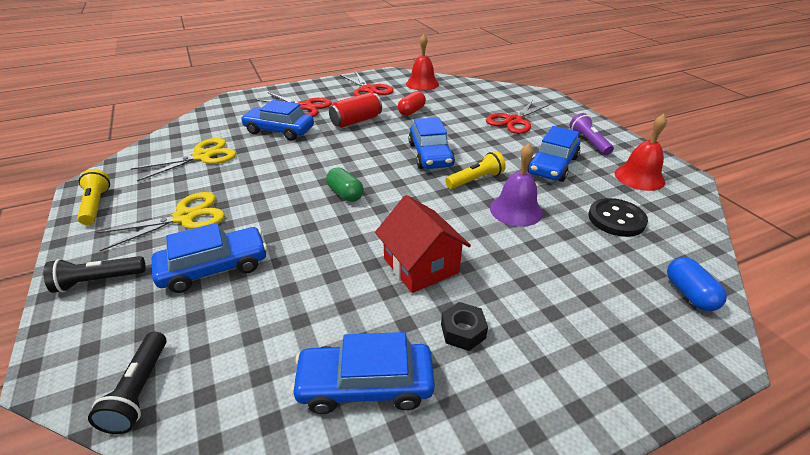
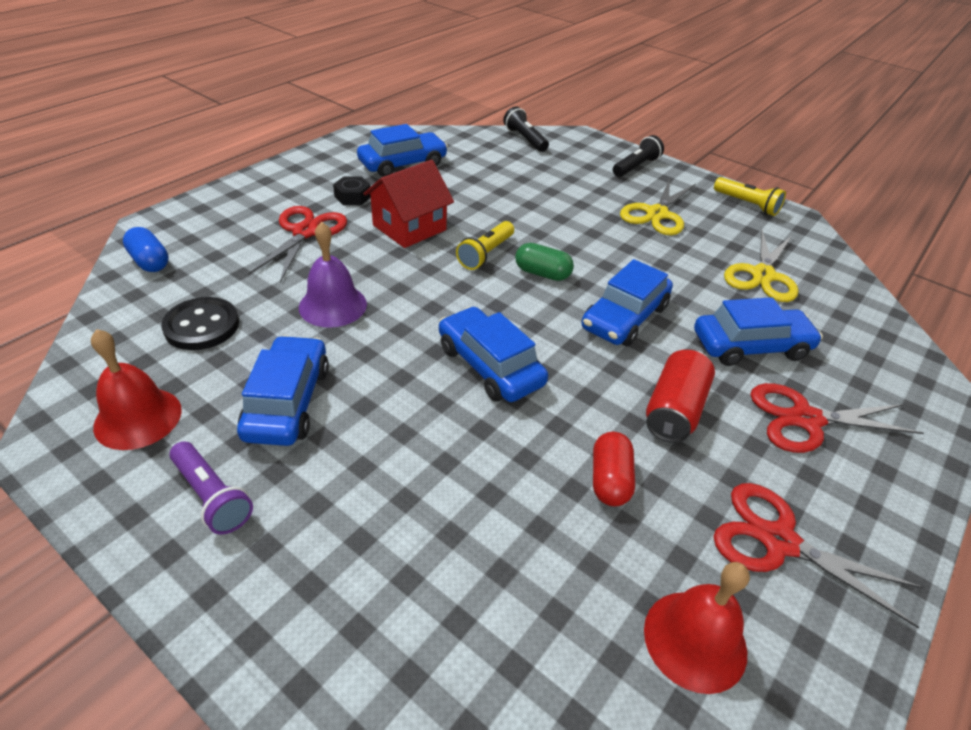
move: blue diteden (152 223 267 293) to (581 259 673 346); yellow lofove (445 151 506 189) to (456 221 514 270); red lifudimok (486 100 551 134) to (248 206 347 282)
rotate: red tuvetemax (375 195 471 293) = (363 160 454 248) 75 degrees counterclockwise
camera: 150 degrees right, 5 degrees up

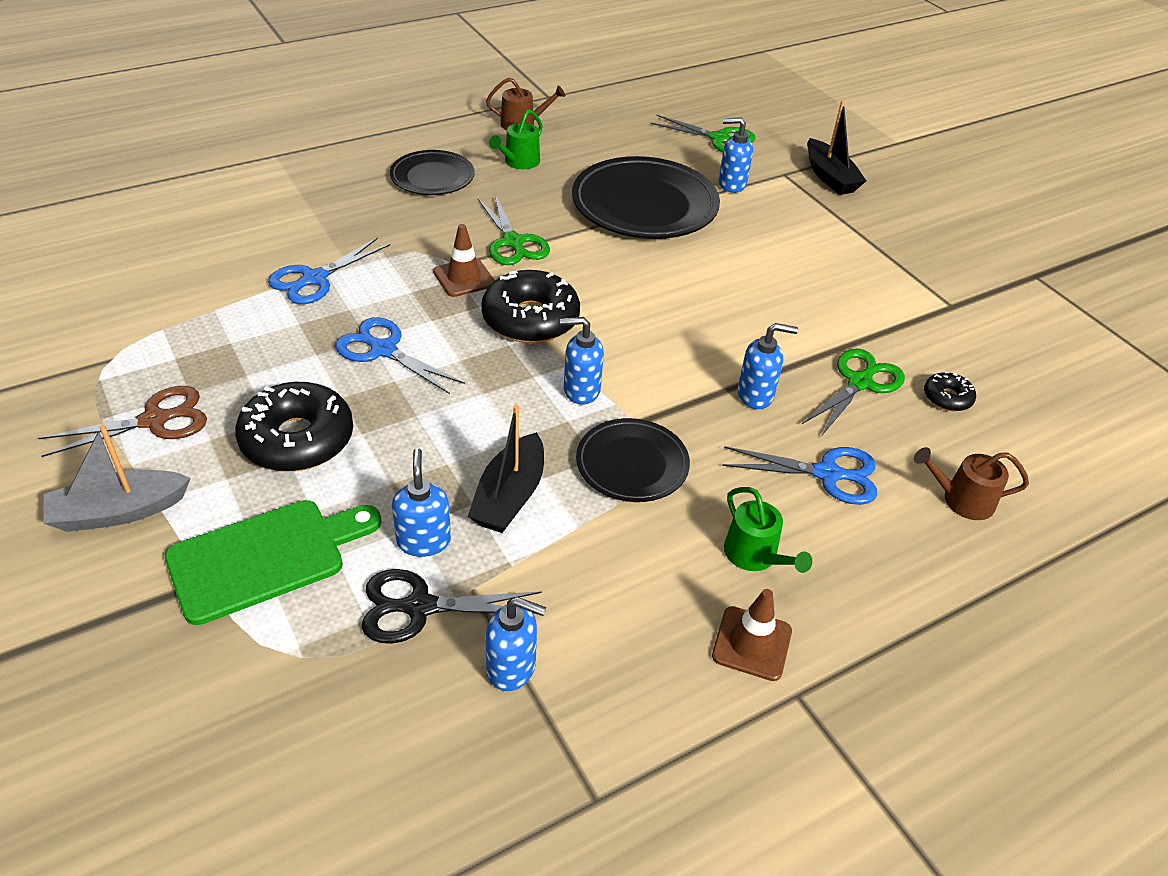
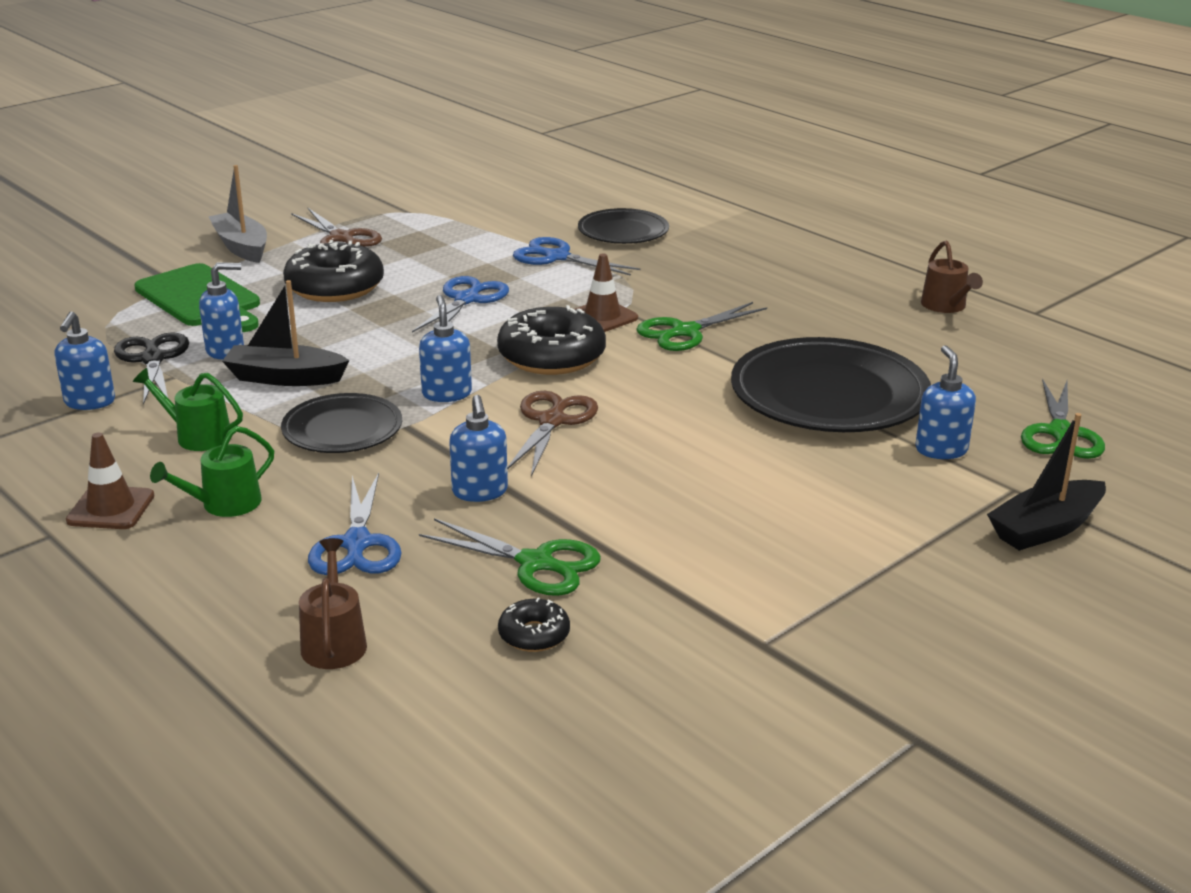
insert: brown lifudimok (507 391 598 476)
move: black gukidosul (390 150 475 195) to (578 208 669 244); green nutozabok (489 109 543 169) to (133 368 243 451)
camera: 80 degrees right, 15 degrees down

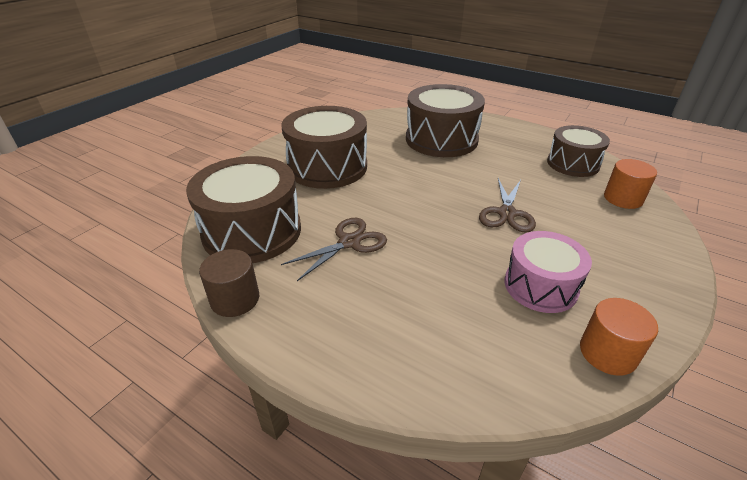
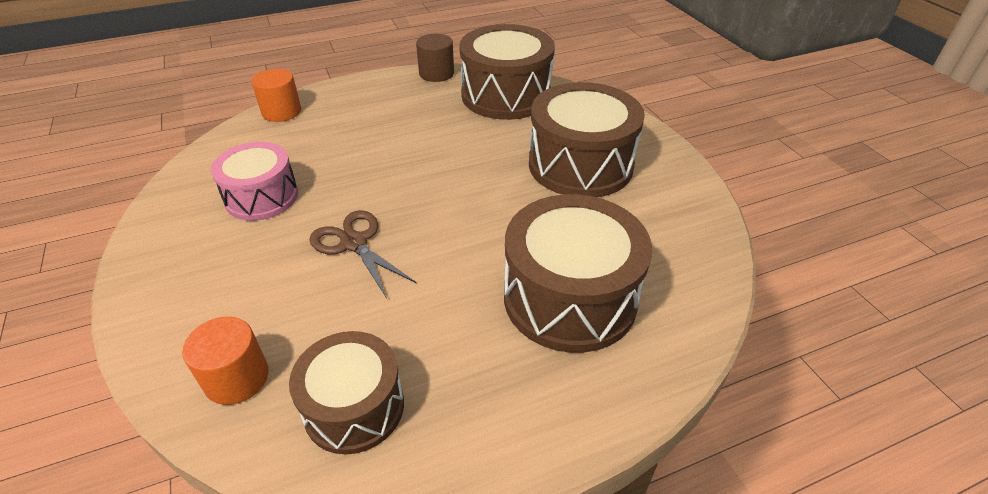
delete: brown lifudimok (281 218 387 281)
move: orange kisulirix (580 298 658 376) to (252 69 301 122)
camera: 125 degrees right, 5 degrees up

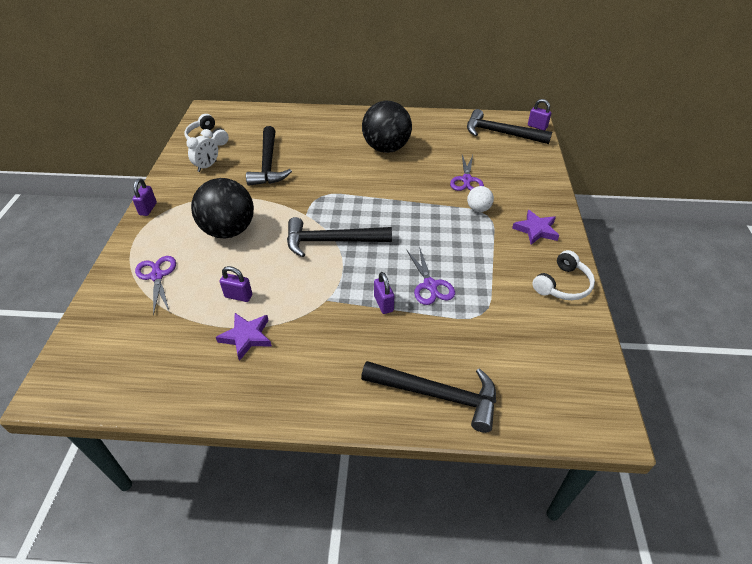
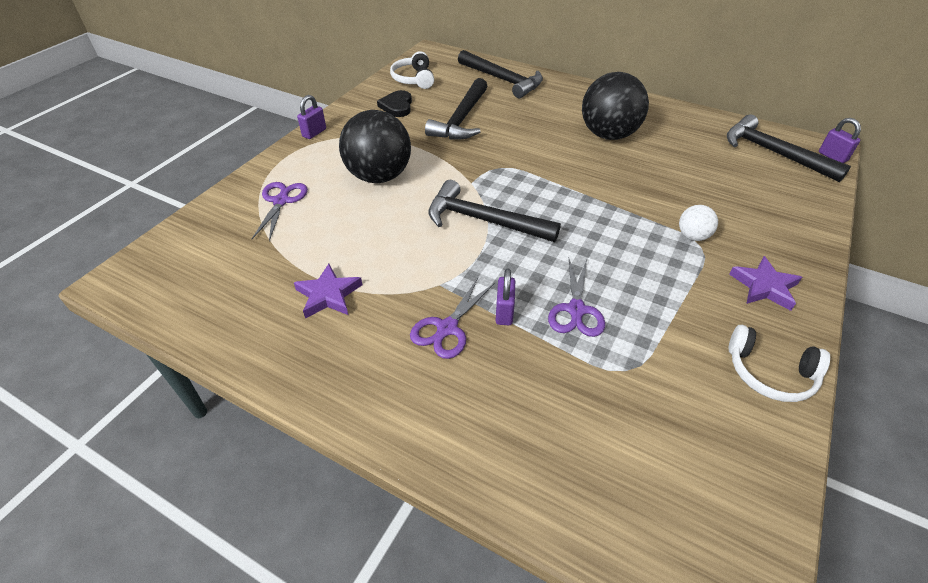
delete: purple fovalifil (220 266 252 302)
move: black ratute (361 361 496 433) to (458 50 543 98); purple lifudimok (450 155 484 191) to (410 278 494 359)
replace: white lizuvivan (187 129 218 172) to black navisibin (377 90 412 117)
rotate: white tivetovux (532 250 595 300) = (729 325 830 402) 45 degrees clockwise
camera: 25 degrees right, 0 degrees up

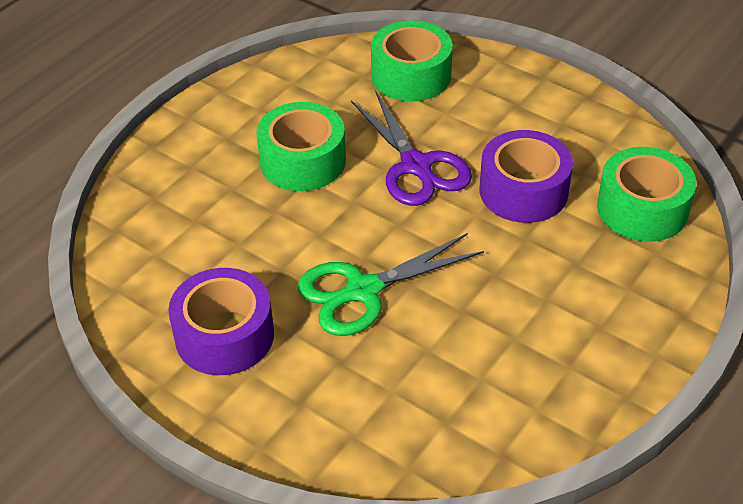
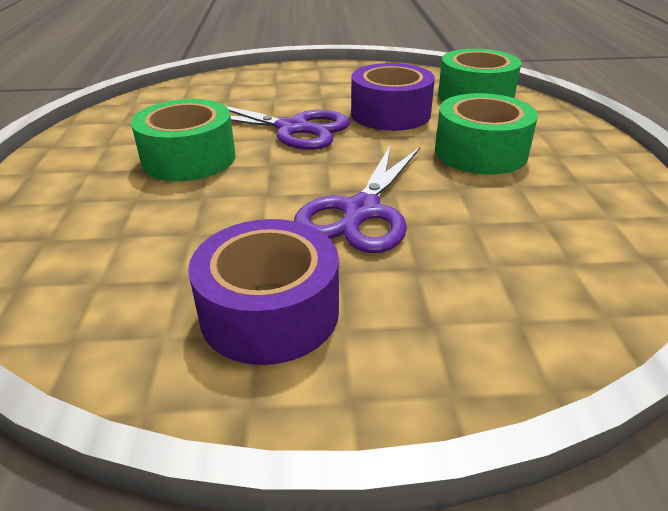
move: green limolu (371 20 453 102) to (435 93 538 174)
recolor: green lifudimok (298 233 484 336) to purple lifudimok (294 145 420 253)
camera: 40 degrees left, 10 degrees down

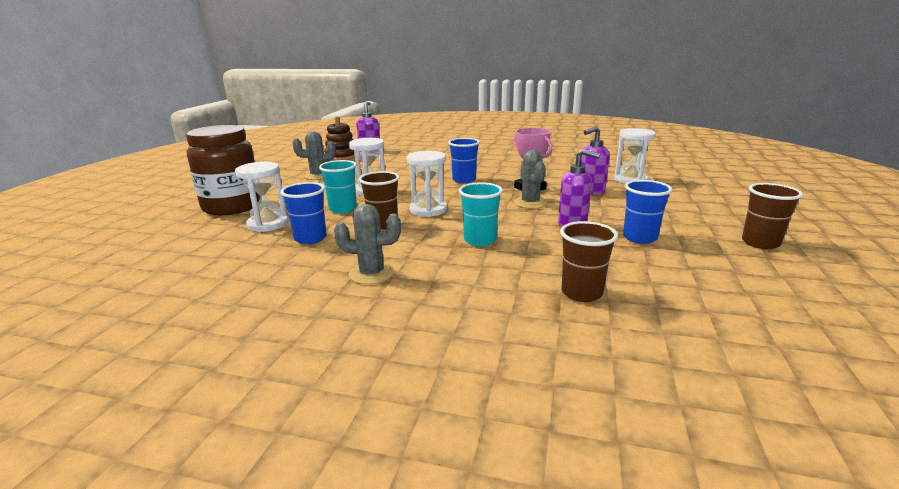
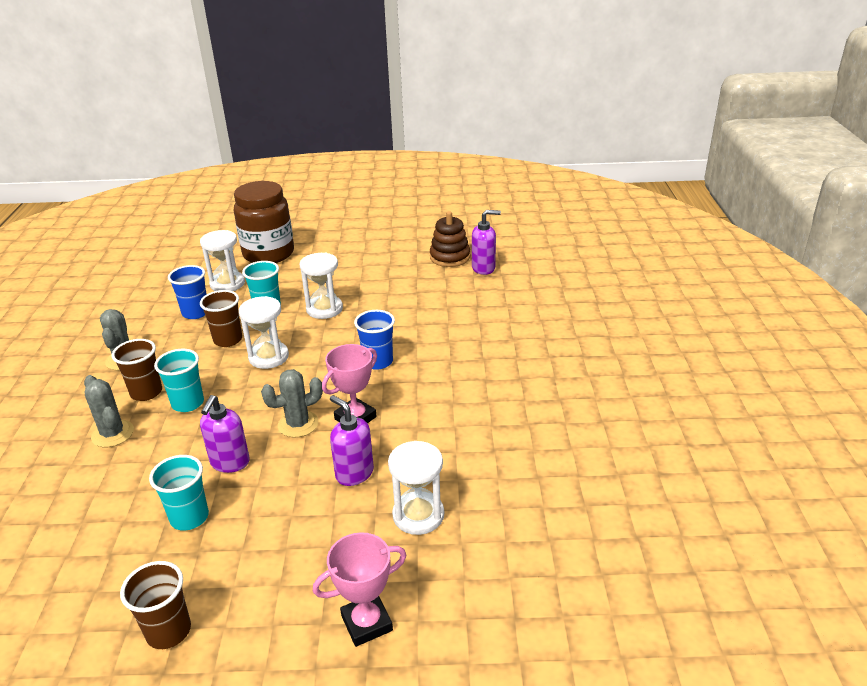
insert: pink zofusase (313 532 407 647)
move: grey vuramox (292 131 336 180) to (84 375 134 447); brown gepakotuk (560 221 618 302) to (112 339 162 401)
recolor: blue gepakotuk (623 180 672 244) to turquoise gepakotuk (149 455 209 531)
camera: 75 degrees right, 10 degrees up

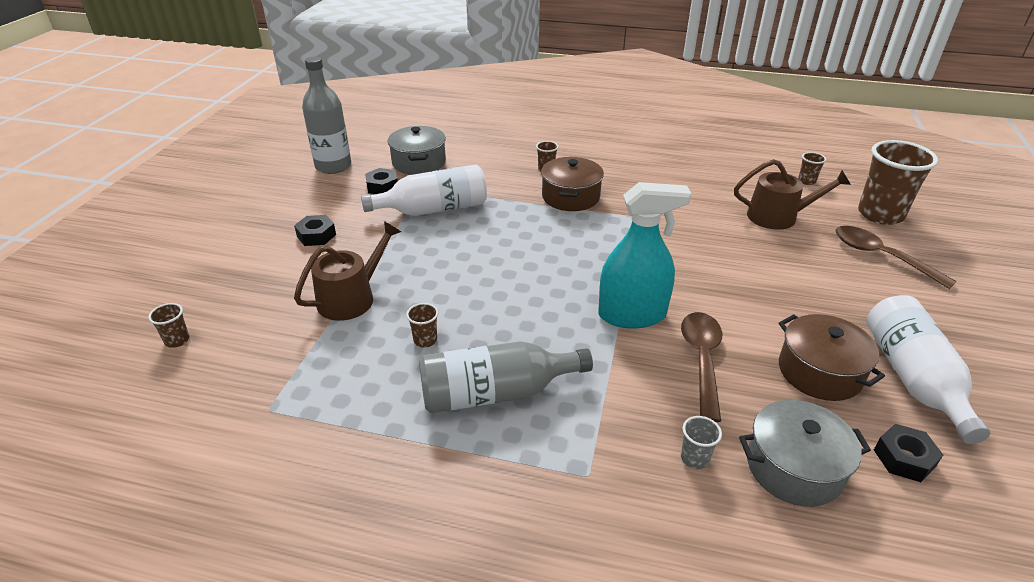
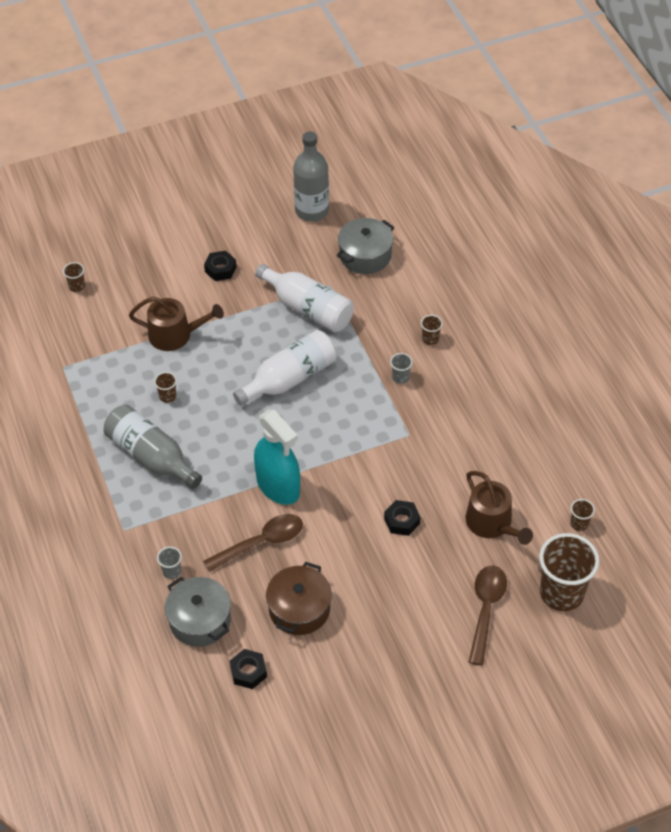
move: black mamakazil (365 168 398 194) to (384 500 420 536); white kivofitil (866 295 990 444) to (233 330 337 405)
replace: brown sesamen (541 157 604 211) to grey gepakotuk (390 353 413 384)
camera: 55 degrees right, 15 degrees up

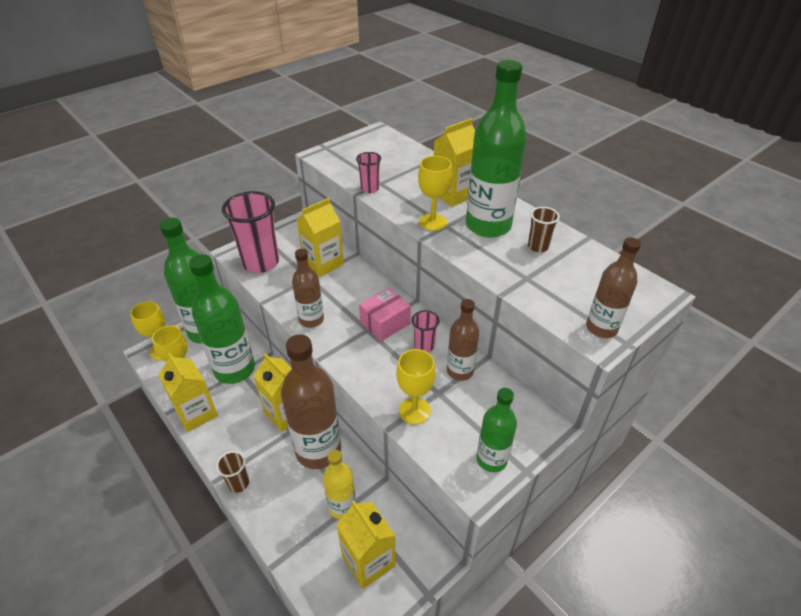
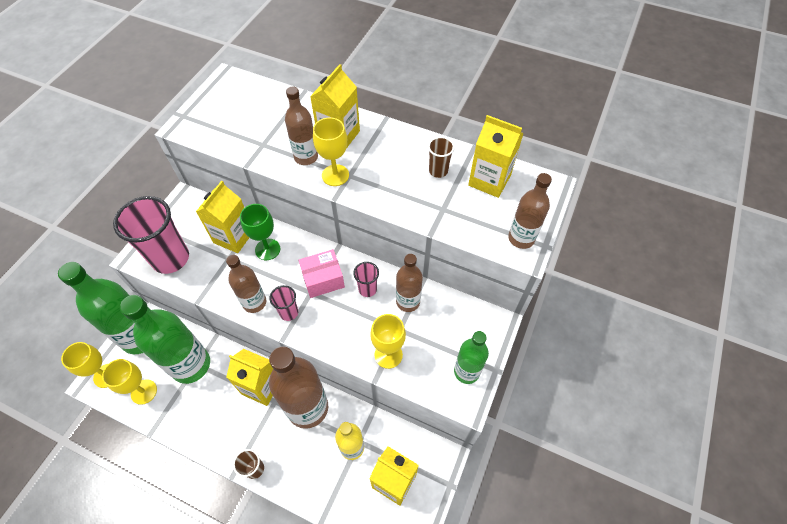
delete: green kivofitil (466 60 527 238)
insert: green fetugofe (240 204 280 260); brown kivofitil (285 86 318 165)
move: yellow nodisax (158 353 218 432) to (468 115 524 198); pink gepakotuk (356 152 381 193) to (269 285 298 321)
rotate: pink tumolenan (359 288 411 341) = (298 249 345 298) 45 degrees clockwise
camera: 25 degrees left, 15 degrees up

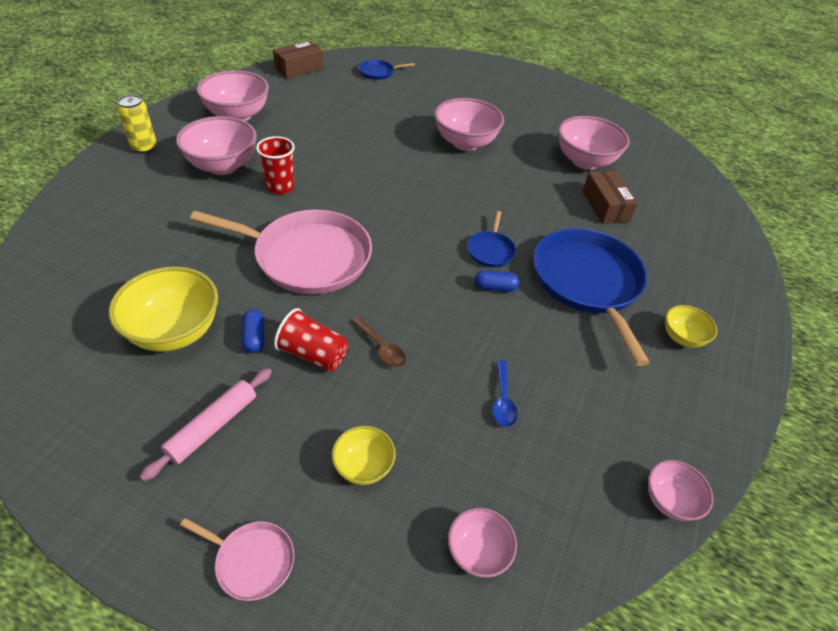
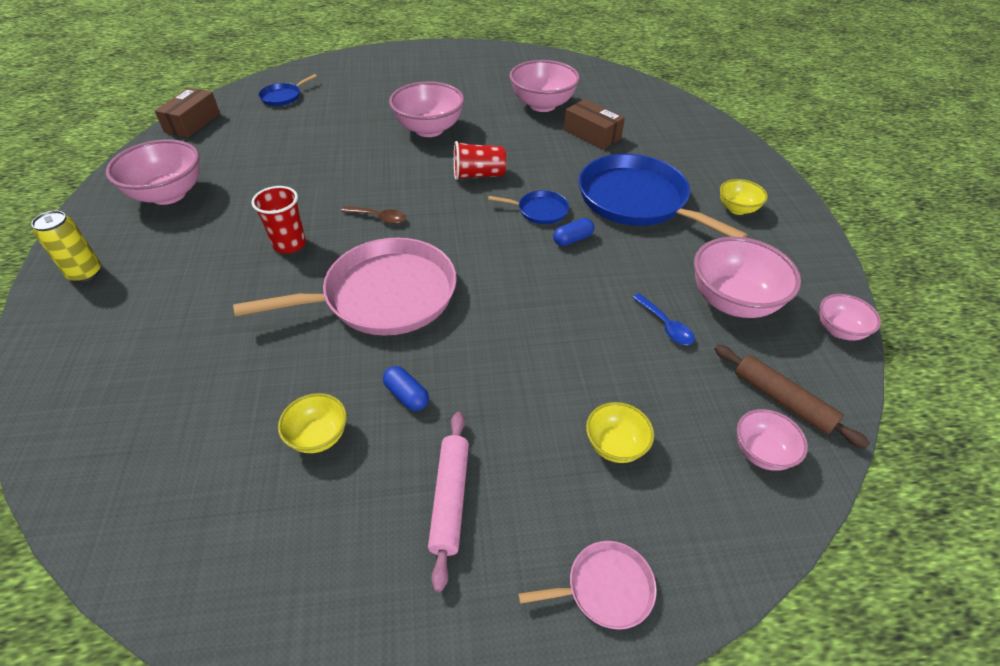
insert: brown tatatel (714 345 870 449)
move: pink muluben (176 116 257 175) to (694 237 801 318); red gepakotuk (274 308 348 372) to (454 141 506 180); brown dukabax (352 317 406 367) to (341 206 406 224)
rotate: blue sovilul (467 211 516 267) = (488 190 569 224) 60 degrees counterclockwise
resize: yellow muluben (109 266 218 352) = (278 393 347 453) x0.54
camera: 30 degrees left, 0 degrees up

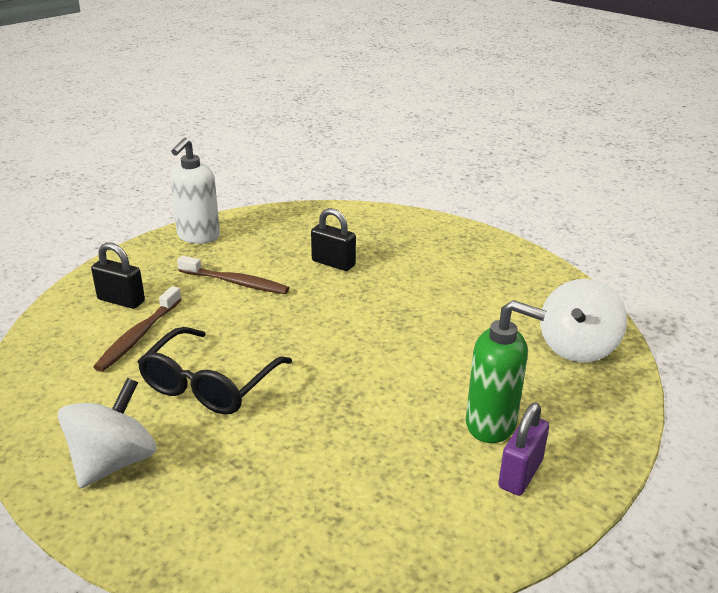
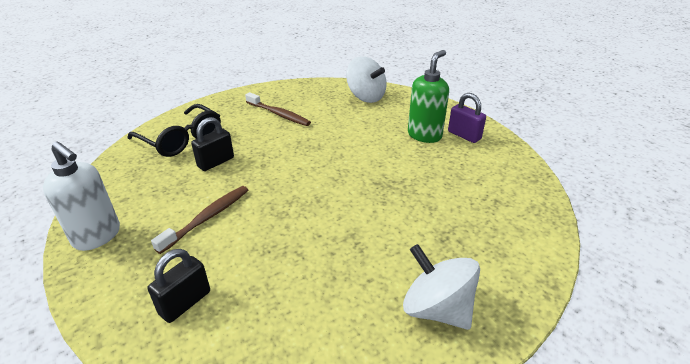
move: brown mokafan (94 286 182 372) to (245 92 311 126); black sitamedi (138 327 292 415) to (128 104 221 157)
camera: 75 degrees left, 5 degrees up

